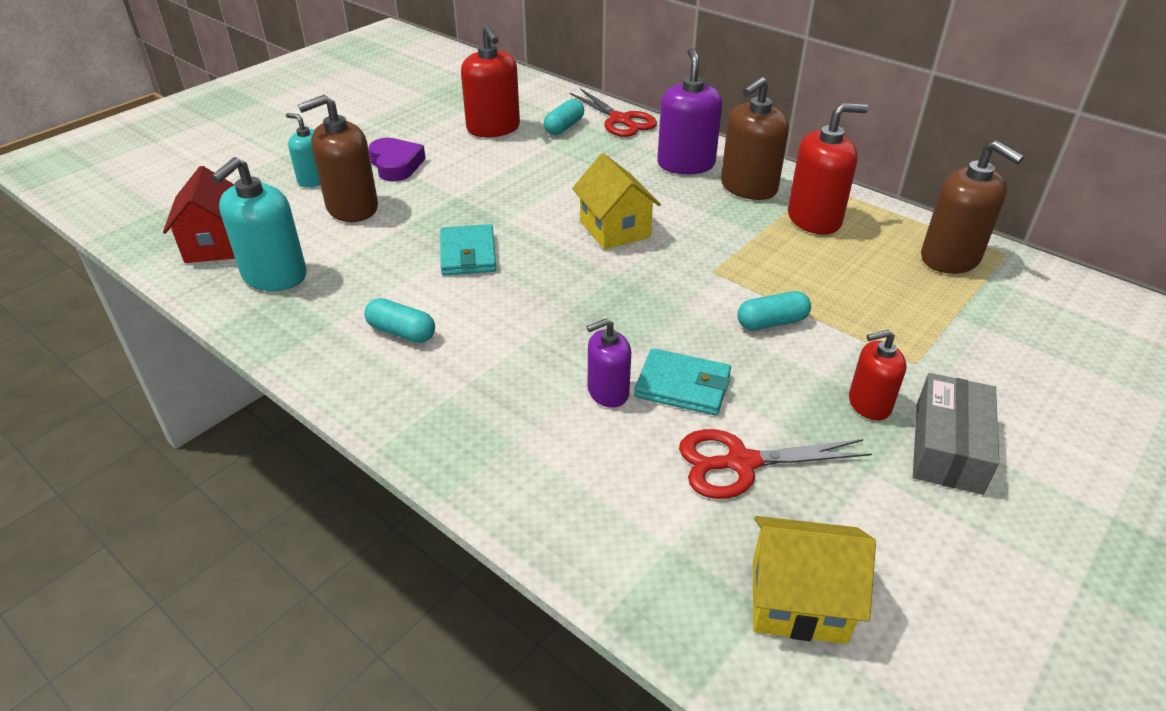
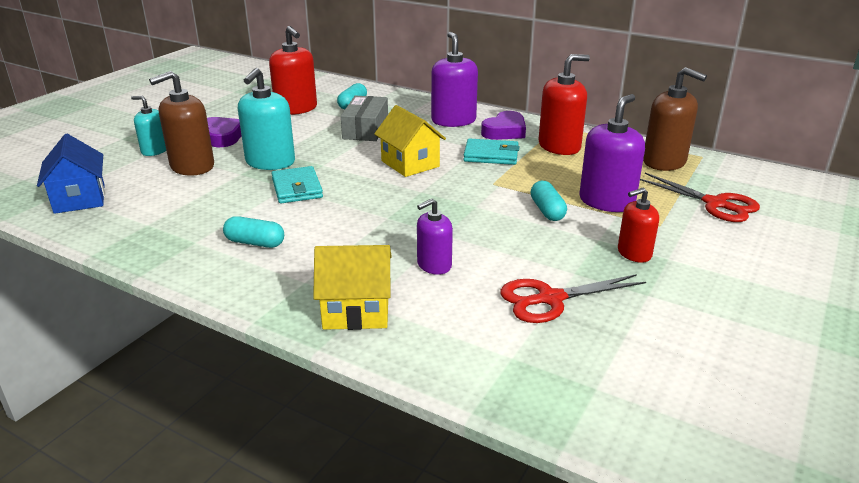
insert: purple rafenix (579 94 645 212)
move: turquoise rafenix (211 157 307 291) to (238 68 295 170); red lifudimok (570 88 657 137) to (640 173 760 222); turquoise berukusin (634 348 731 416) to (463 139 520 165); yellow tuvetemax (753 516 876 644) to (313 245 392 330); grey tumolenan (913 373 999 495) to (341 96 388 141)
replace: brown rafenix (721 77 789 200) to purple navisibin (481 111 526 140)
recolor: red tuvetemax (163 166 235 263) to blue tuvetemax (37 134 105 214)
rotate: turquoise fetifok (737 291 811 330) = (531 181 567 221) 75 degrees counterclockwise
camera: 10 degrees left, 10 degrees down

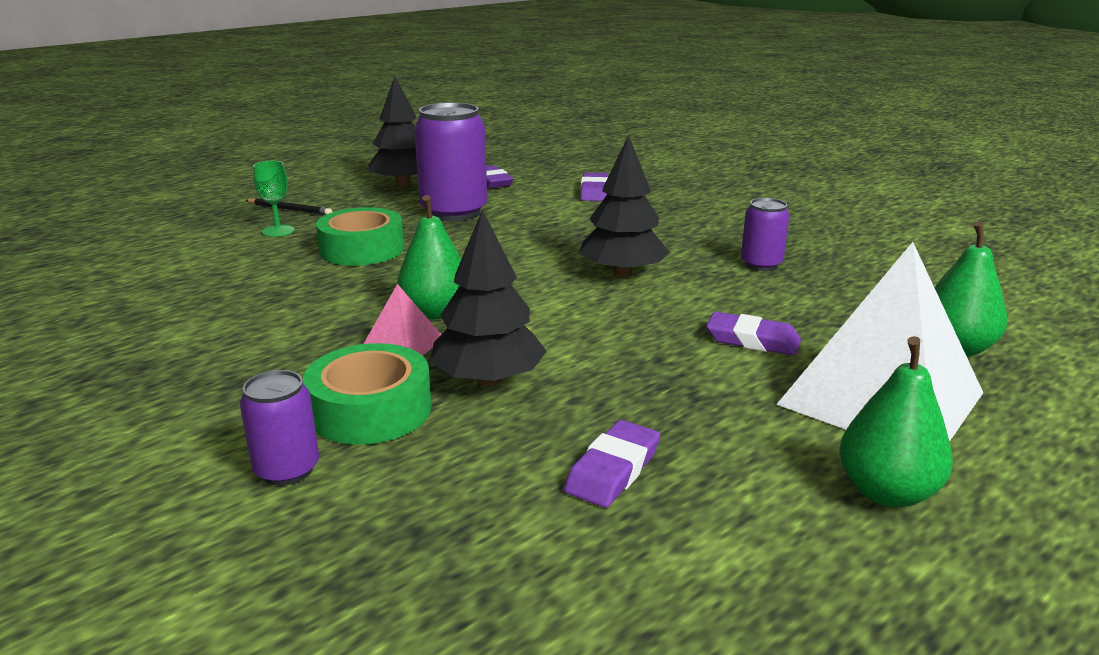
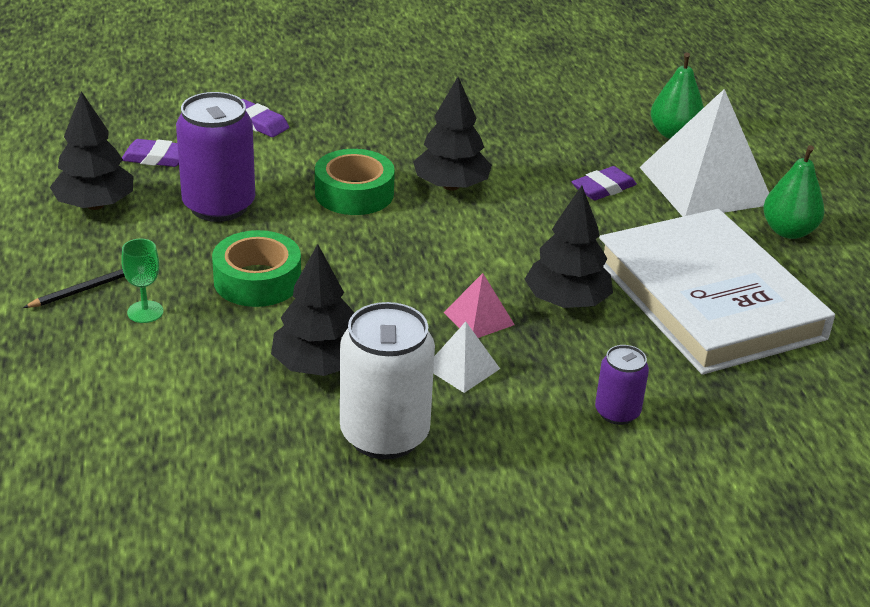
delete: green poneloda (397 195 461 319); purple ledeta (741 198 790 271)
insert: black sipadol (271 244 354 376); white ledeta (340 302 435 459); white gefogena (433 322 500 393)
move: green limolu (303 343 432 445) to (315 149 395 215)
replace: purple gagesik (564 420 660 508) to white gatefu (599 209 835 375)
camera: 60 degrees left, 10 degrees up

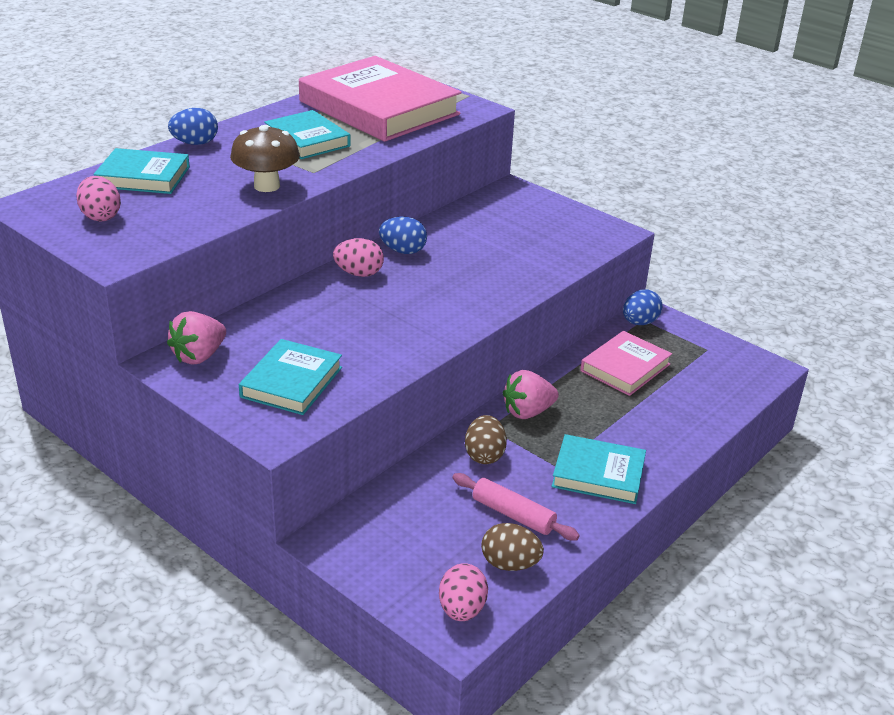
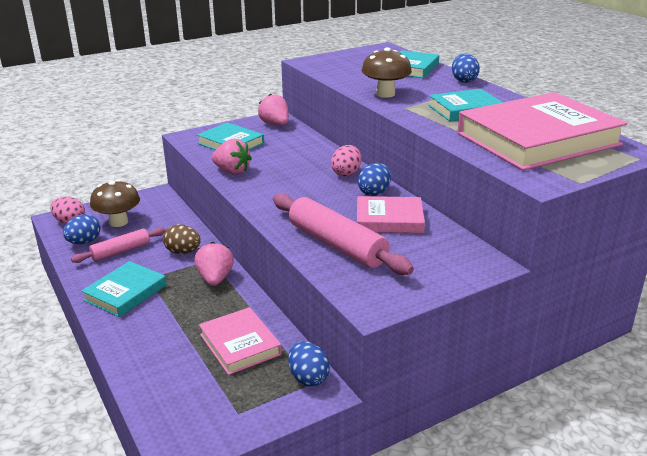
delete: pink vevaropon (76 176 121 221)
insert: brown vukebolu (90 180 140 227); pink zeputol (212 138 252 175); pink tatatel (273 193 414 275); pink gatefu (357 196 425 233)
recolor: brown vevaropon (481 523 544 571) to blue vevaropon (63 214 101 244)
camera: 110 degrees right, 5 degrees down

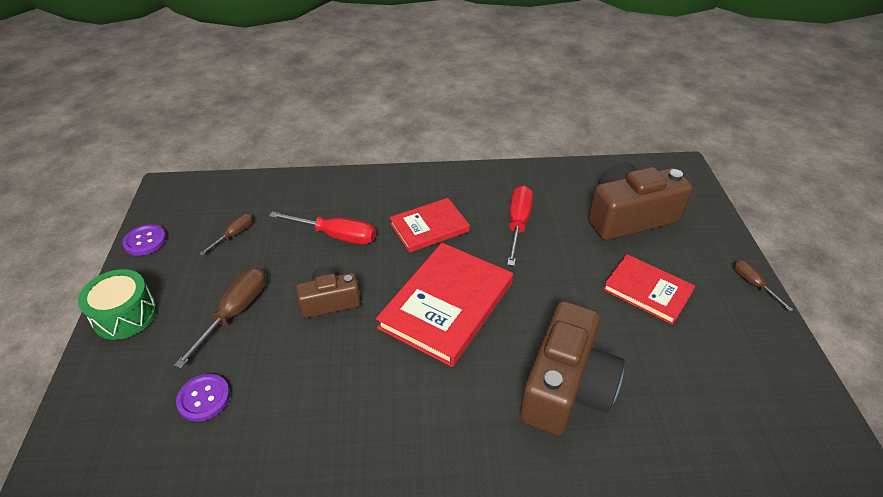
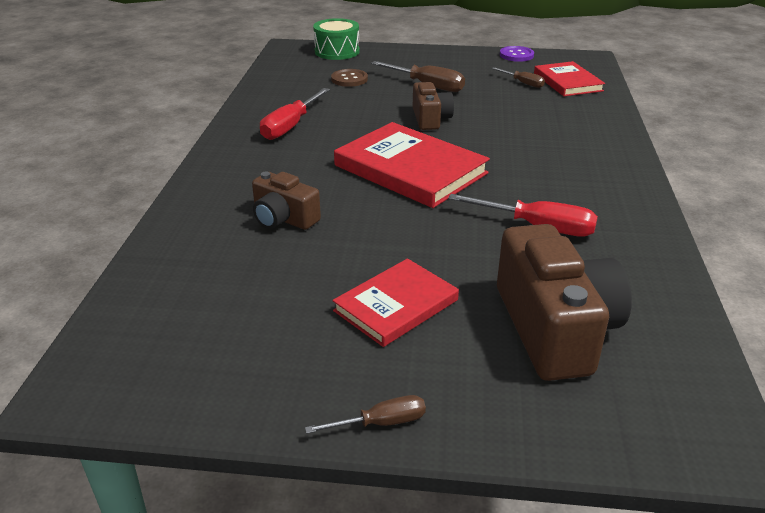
move: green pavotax (78 269 157 340) to (313 18 360 60); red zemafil (269 212 376 245) to (260 88 330 140); red gatefu (389 198 470 253) to (534 61 605 96)
recolor: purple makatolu (176 374 230 421) to brown makatolu (331 69 368 87)
resize: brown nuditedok (520 301 625 436) = (252 172 321 230) x0.57
camera: 100 degrees right, 10 degrees down

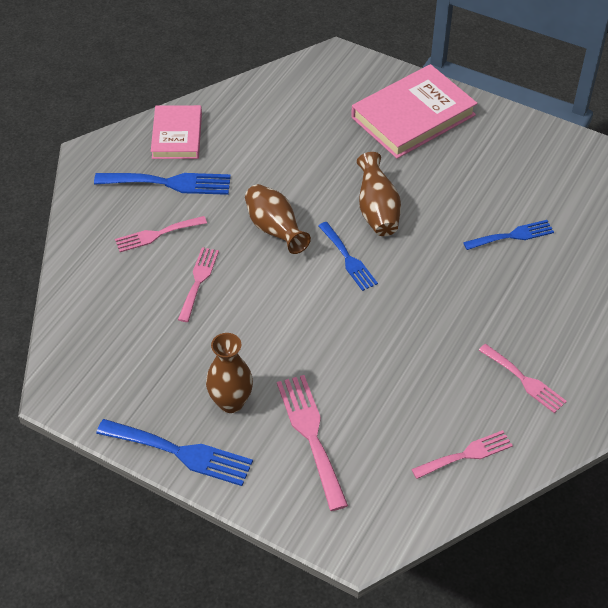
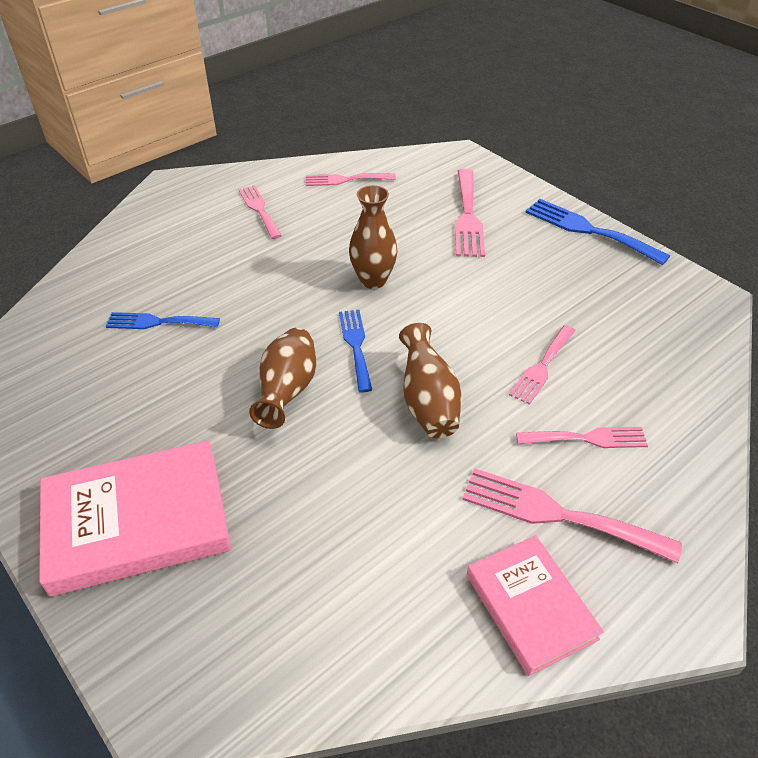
move: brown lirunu (206 333 253 413) to (349 185 398 289)
recolor: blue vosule (94 173 231 195) to pink vosule (462 468 682 563)
rotate: pink gatefu (151 105 202 159) = (467 535 604 676) 45 degrees counterclockwise
camera: 160 degrees left, 5 degrees down

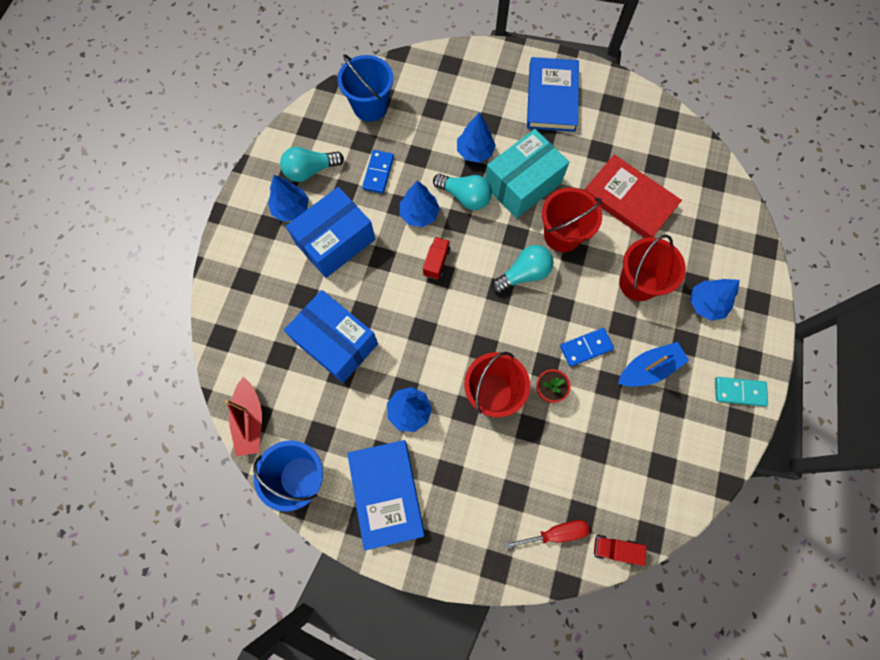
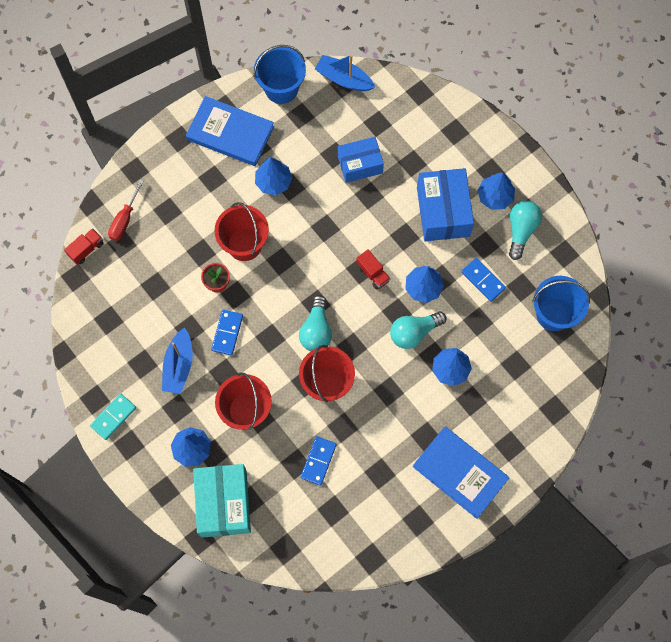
move: turquoise tumolenan (485 129 569 218) to (193 464 251 538)
replace: red gatefu (584 154 682 238) to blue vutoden (301 436 336 486)
recolor: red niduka (225 377 262 456) to blue niduka (315 55 375 91)
resize: blue tumolenan (284 290 378 383) = (338 137 384 183) x0.67
camera: 125 degrees right, 0 degrees up

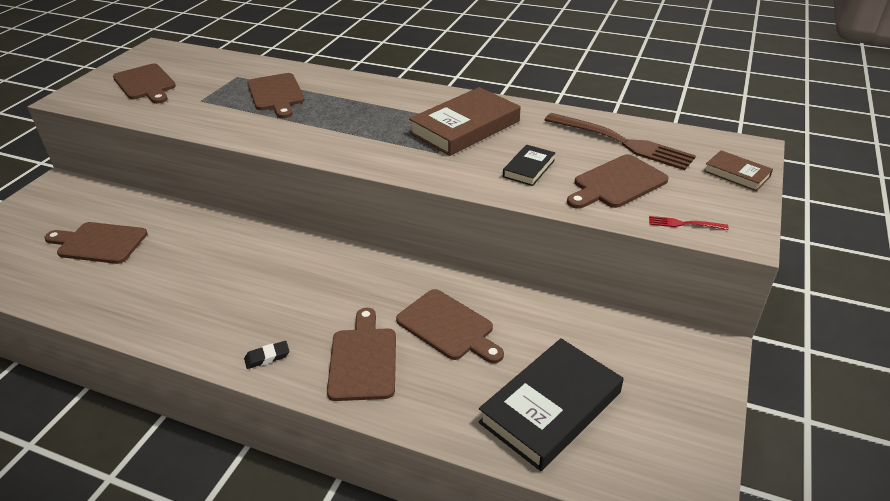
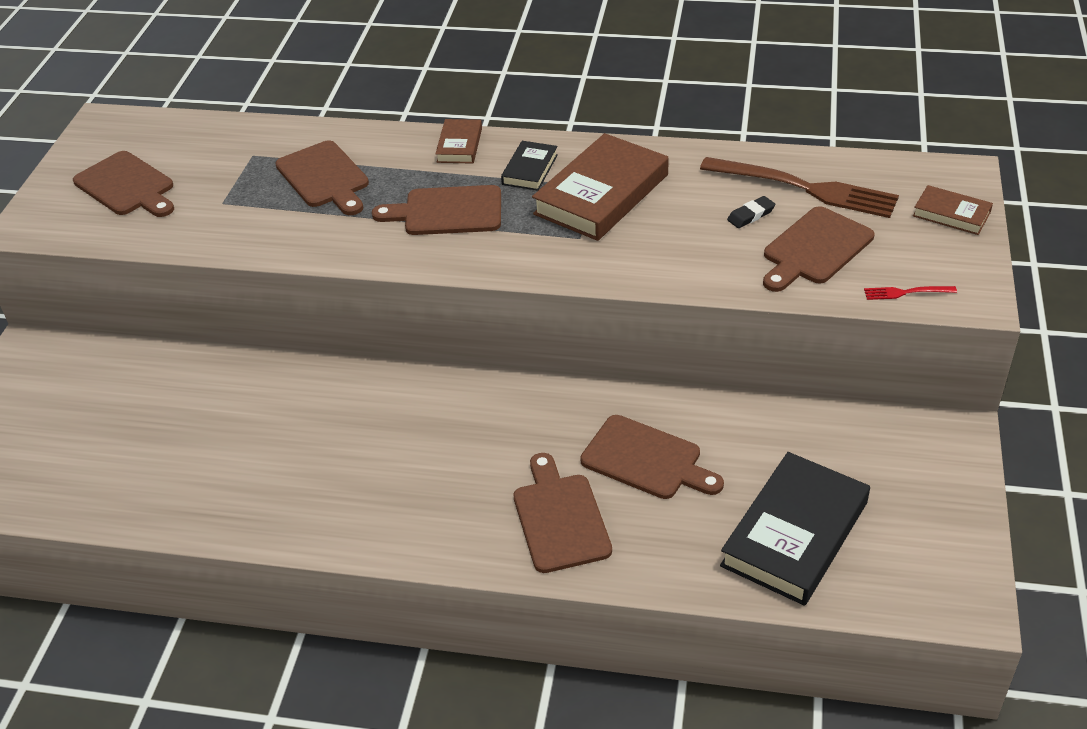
insert: brown gatefu (435 119 482 164)
move: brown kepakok (44 222 147 264) to (372 185 501 235); black gagesik (244 341 289 369) to (727 196 775 228); black gatefu (503 145 556 186) to (501 141 558 191)
camera: 10 degrees left, 5 degrees up

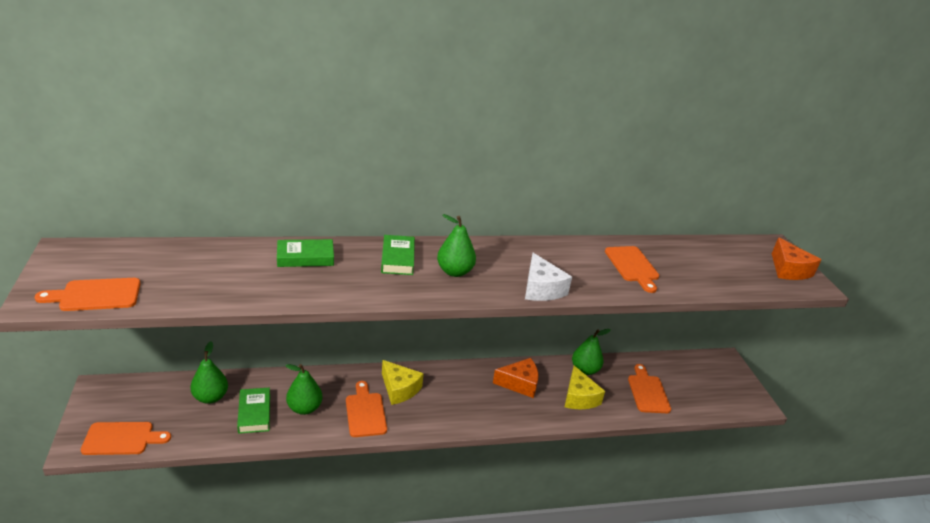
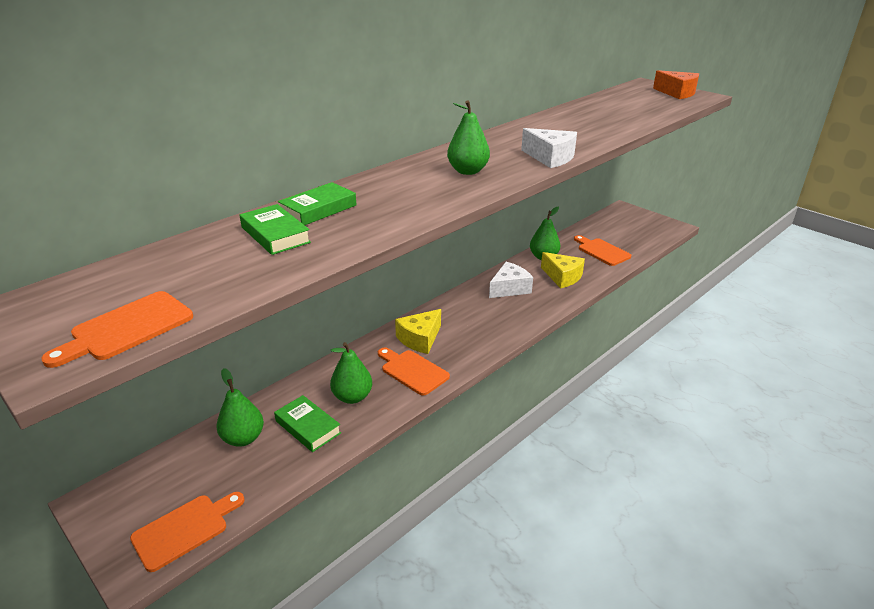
delete: orange kepakok (605 246 659 293)
move: green gatefu (381 235 415 275) to (239 204 311 255)
recolor: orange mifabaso (493 358 538 398) to white mifabaso (489 262 533 298)
rotate: yellow mifabaso (382 360 424 405) = (395 309 441 354) 120 degrees clockwise
camera: 30 degrees left, 0 degrees up

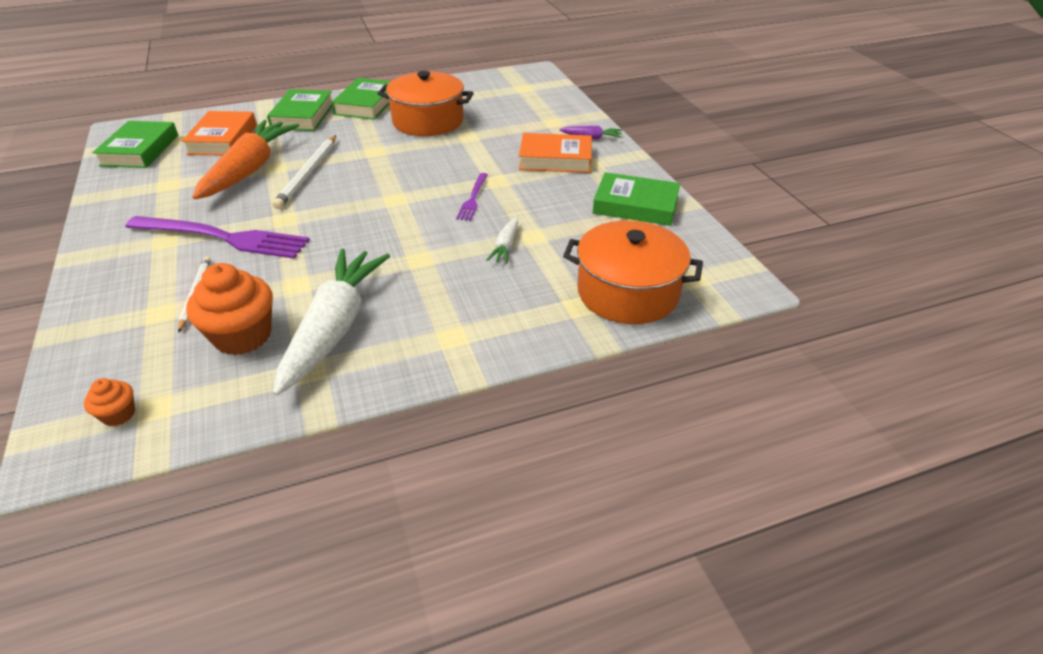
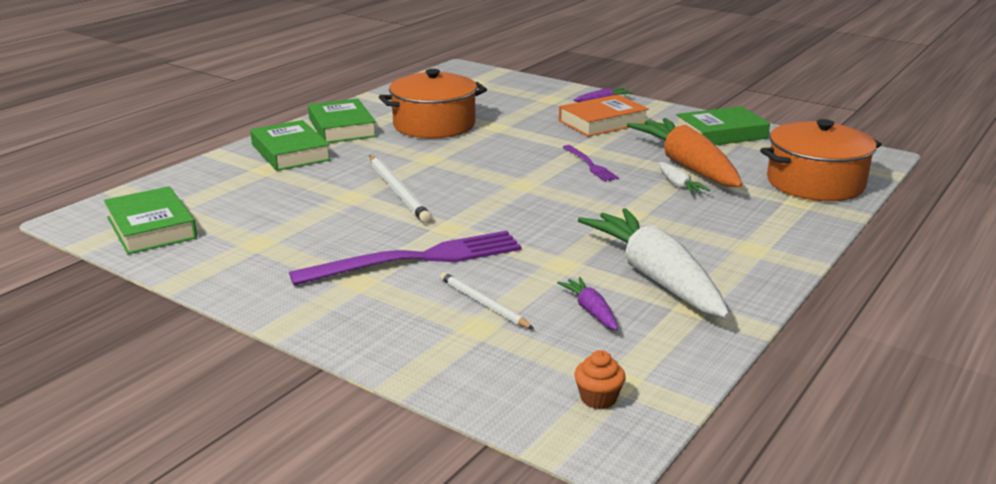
delete: orange gatefu (182 111 257 156)
move: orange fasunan (192 120 299 199) to (627 118 743 187)
replace: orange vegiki (186 263 273 355) to purple fasunan (557 277 618 330)
camera: 35 degrees left, 15 degrees down

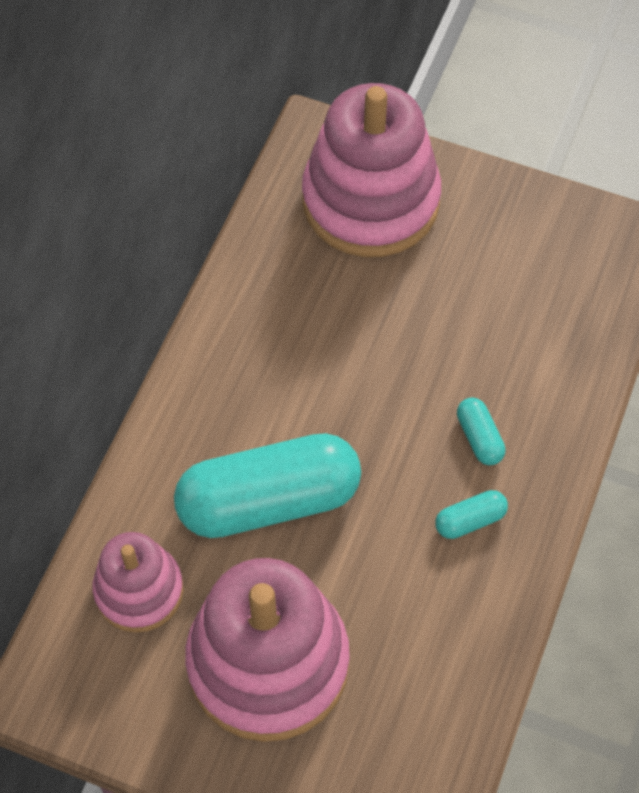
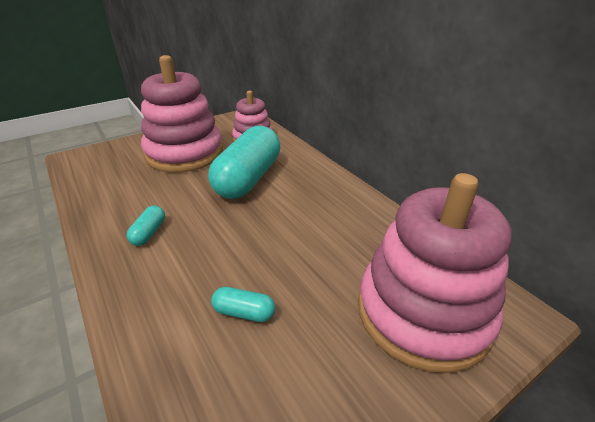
move: turquoise fetifok (457 397 505 465) to (211 287 275 322)
camera: 125 degrees right, 25 degrees down

